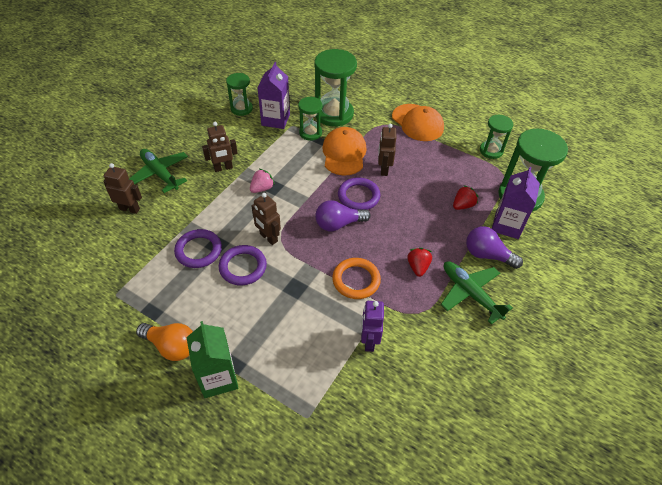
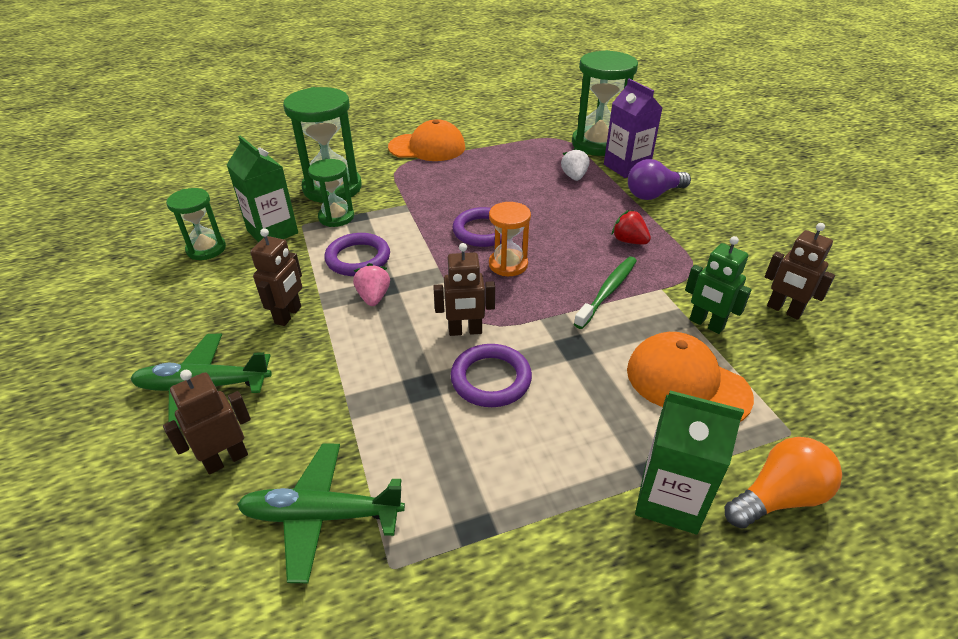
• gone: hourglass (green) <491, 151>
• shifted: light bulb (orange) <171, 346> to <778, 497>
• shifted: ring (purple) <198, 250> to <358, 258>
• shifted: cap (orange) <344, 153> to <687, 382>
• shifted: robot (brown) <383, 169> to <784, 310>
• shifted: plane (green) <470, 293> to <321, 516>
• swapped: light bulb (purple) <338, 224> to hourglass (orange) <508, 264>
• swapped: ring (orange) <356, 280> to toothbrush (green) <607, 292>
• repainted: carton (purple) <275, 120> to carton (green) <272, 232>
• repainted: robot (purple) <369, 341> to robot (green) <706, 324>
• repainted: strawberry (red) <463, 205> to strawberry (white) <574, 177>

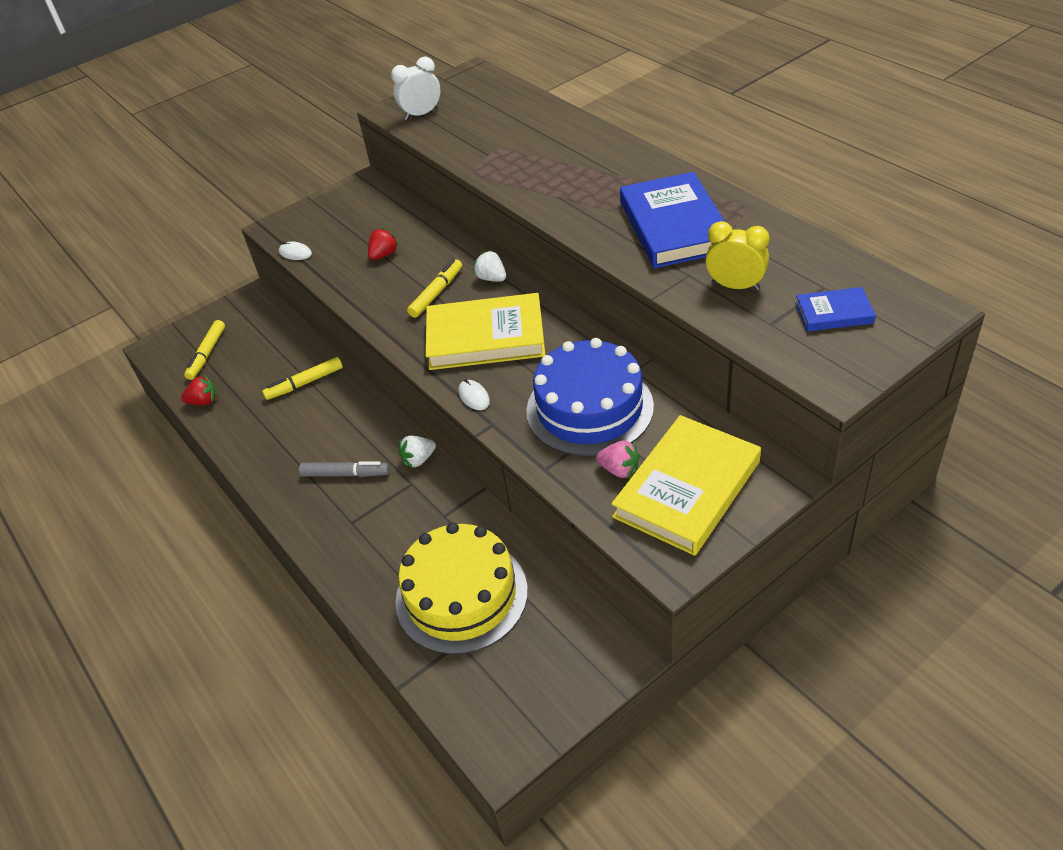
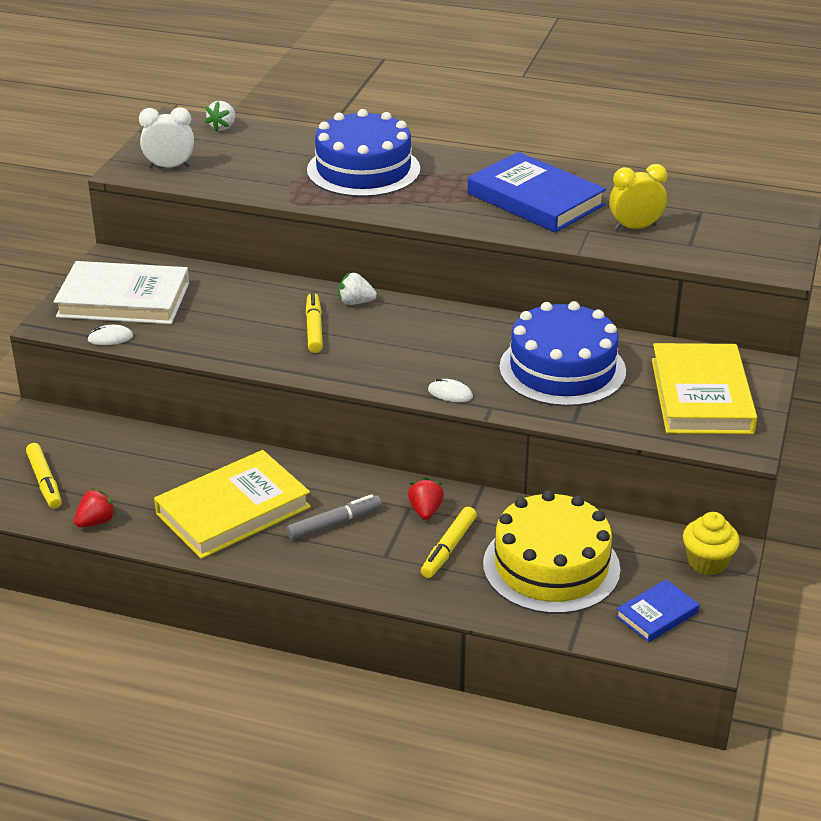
• gone: strawberry (pink) <619, 470>
• new: book (white) <123, 300>
• new: cake (blue) <363, 170>
• new: cupcake (yellow) <707, 562>
• shifted: marker (yellow) <305, 383> to <449, 548>
• shifted: strawberry (red) <384, 255> to <425, 511>
• shifted: strawberry (white) <418, 460> to <223, 127>
• shifted: book (yellow) <486, 337> to <233, 510>
• shifted: book (blue) <834, 313> to <657, 614>
• rotated: clock (white) <421, 114> = <169, 167> 60 degrees clockwise

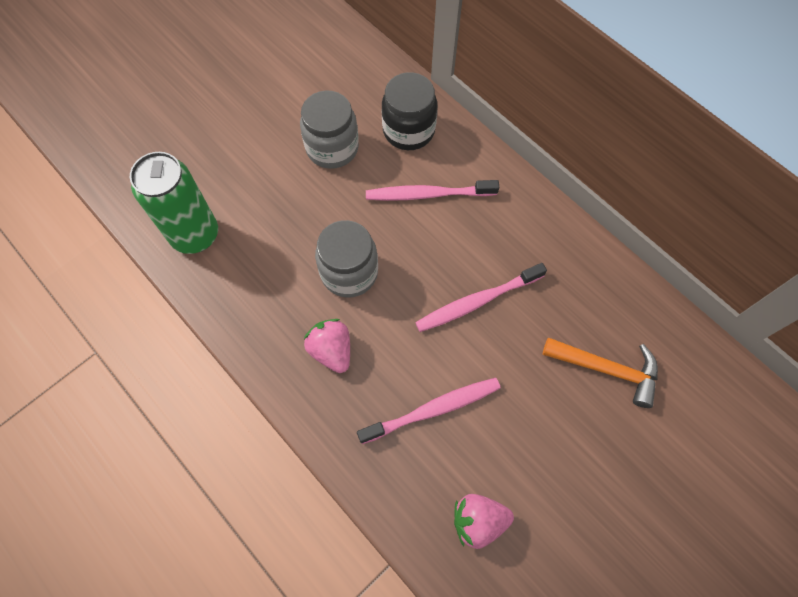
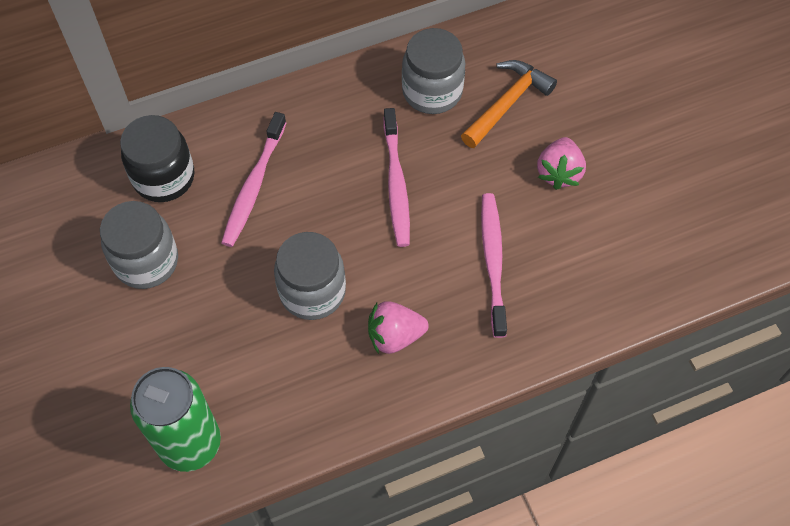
• new: jar (grey) <432, 91>
• shifted: strawberry (pink) <478, 521> to <559, 172>

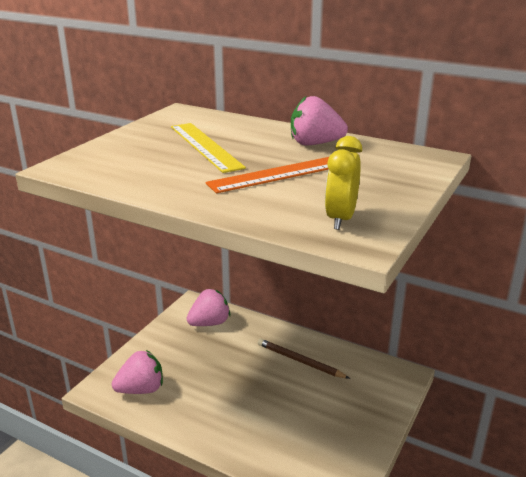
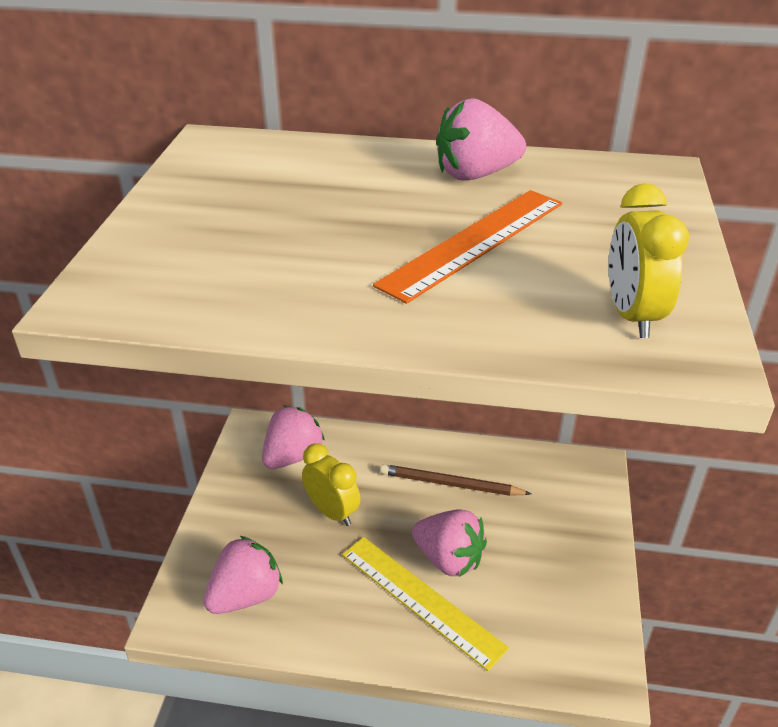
• new: clock (yellow) <332, 512>
• new: strawberry (pink) <449, 559>
• shifted: ruler (yellow) <205, 146> to <421, 600>

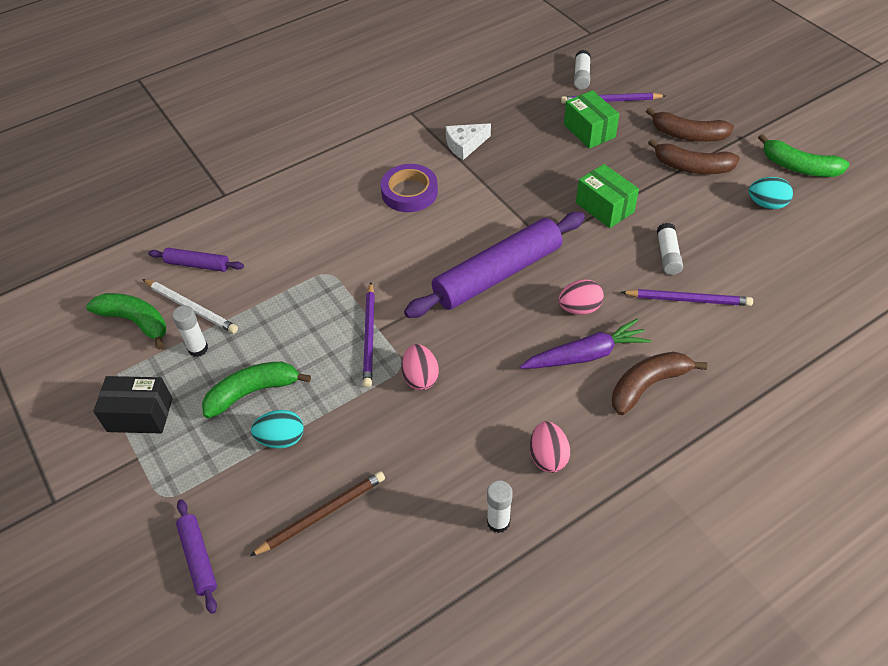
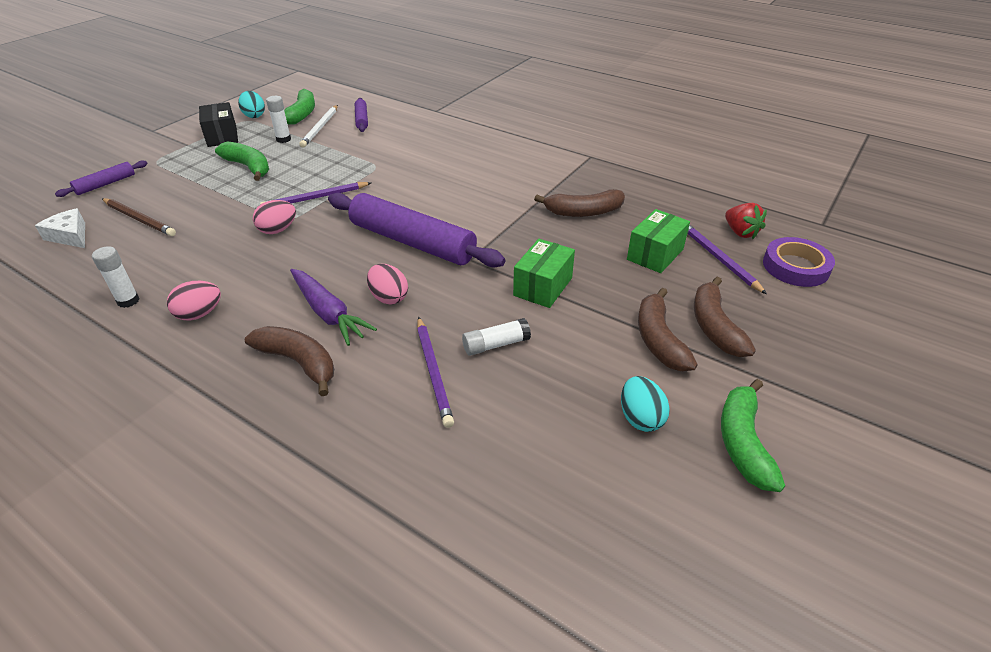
• new: banana (brown) <583, 212>
• shifted: egg (turquoise) <281, 439> to <254, 116>
• shifted: tape (purple) <409, 192> to <795, 267>
• shifted: cheese (white) <465, 145> to <70, 236>
• swapped: glue stick (white) <581, 76> to strawberry (red) <740, 232>

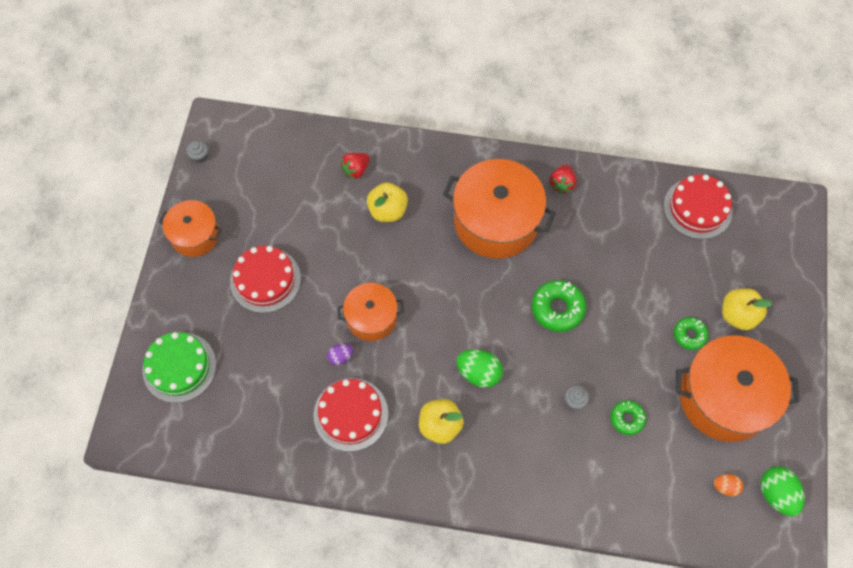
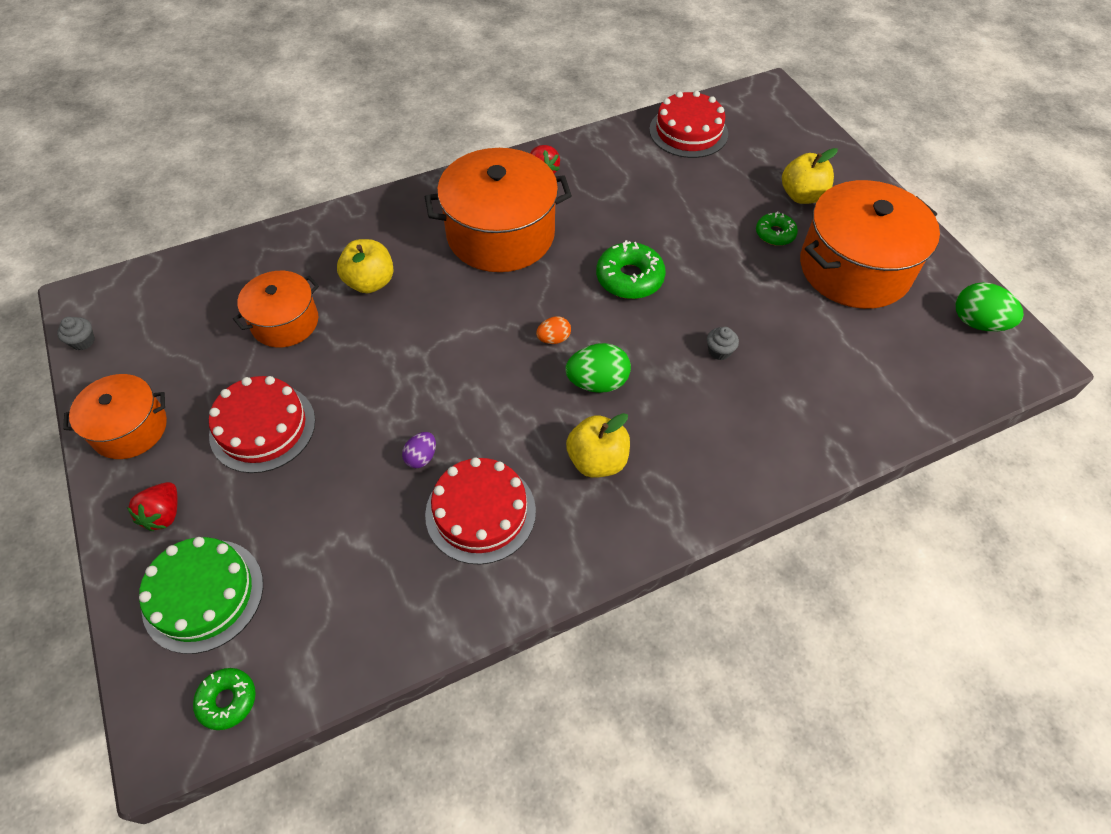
• shifted: pot (orange) <371, 317> to <285, 322>
• shifted: strawberry (red) <356, 170> to <164, 514>
• shifted: donut (green) <627, 419> to <227, 700>
• shifted: egg (orange) <725, 486> to <553, 339>

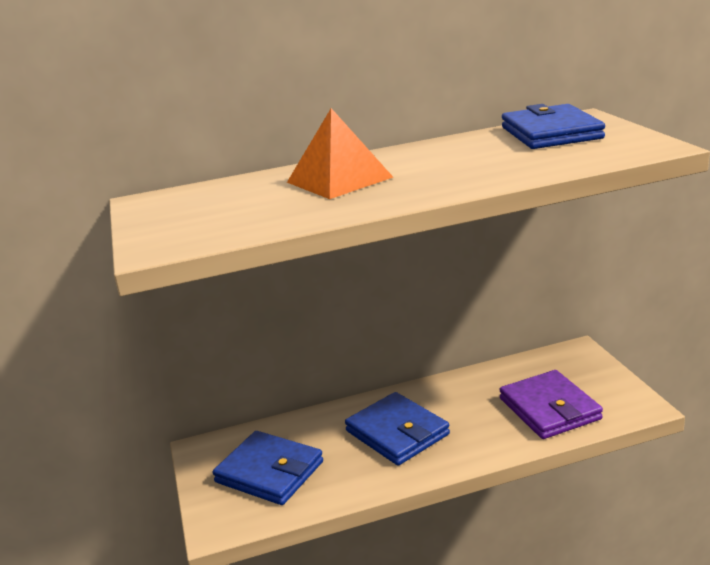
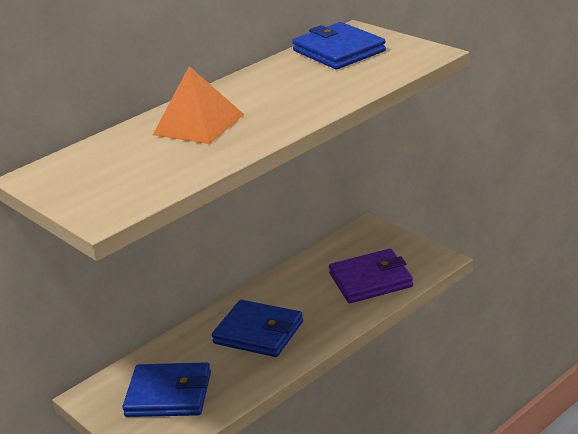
• rotated: wallet (purple) <549, 409> = <371, 280> 60 degrees counterclockwise

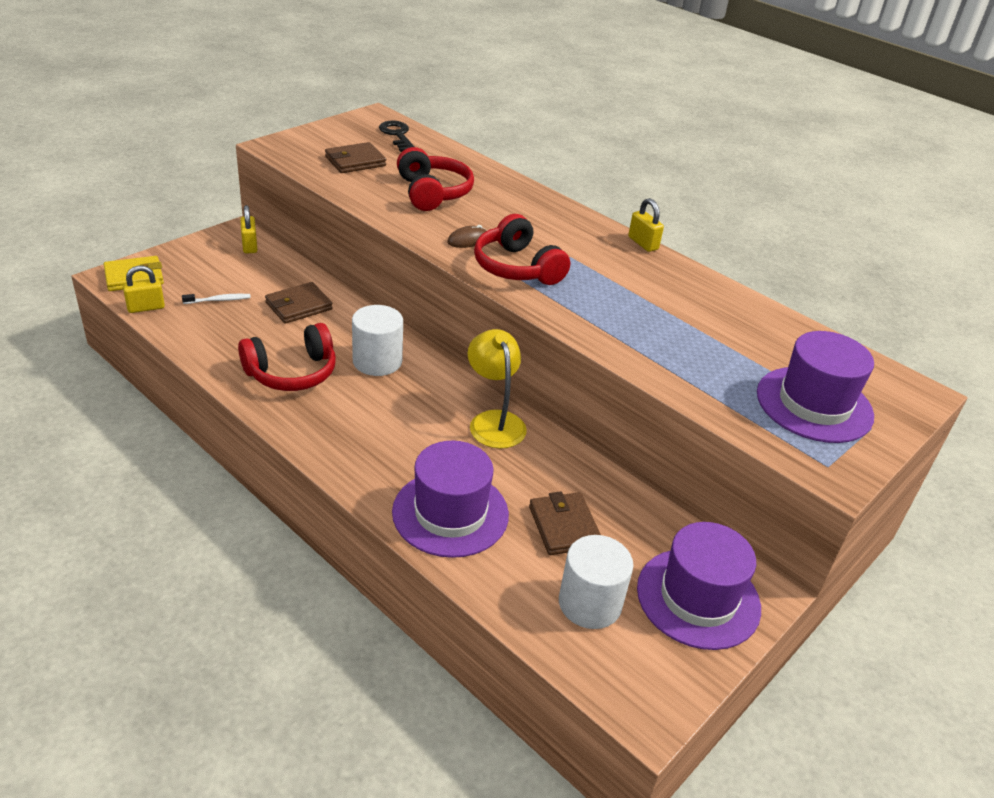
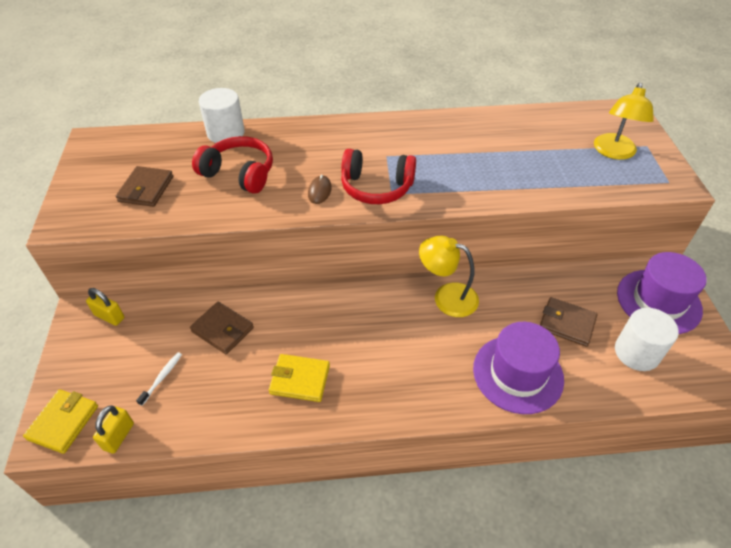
• gone: key (black) <397, 135>
• gone: padlock (yellow) <643, 243>
• shifted: cylinder (white) <377, 361> to <225, 133>
• swapped: headphones (red) <292, 372> to wallet (yellow) <300, 379>
• swapped: hat (purple) <814, 404> to lamp (yellow) <613, 152>
• rotated: wallet (brown) <298, 306> = <222, 330> 60 degrees counterclockwise

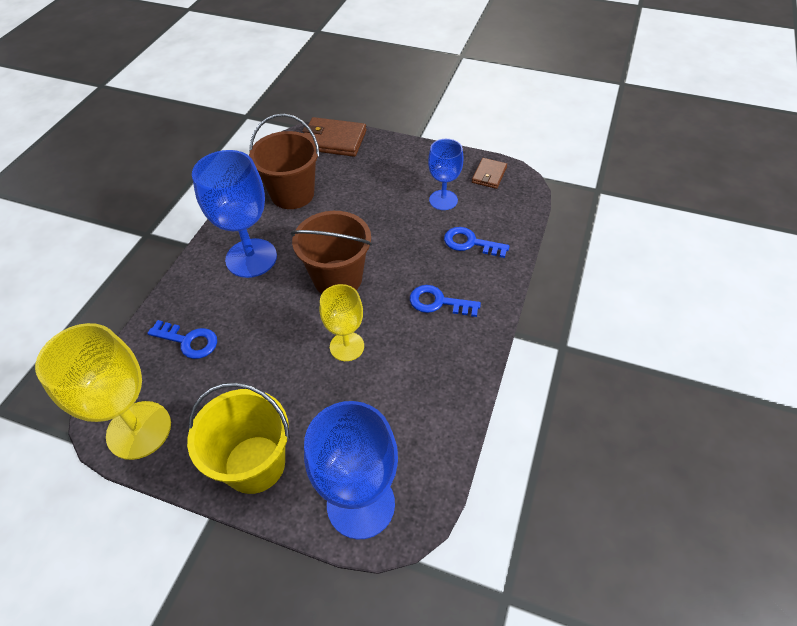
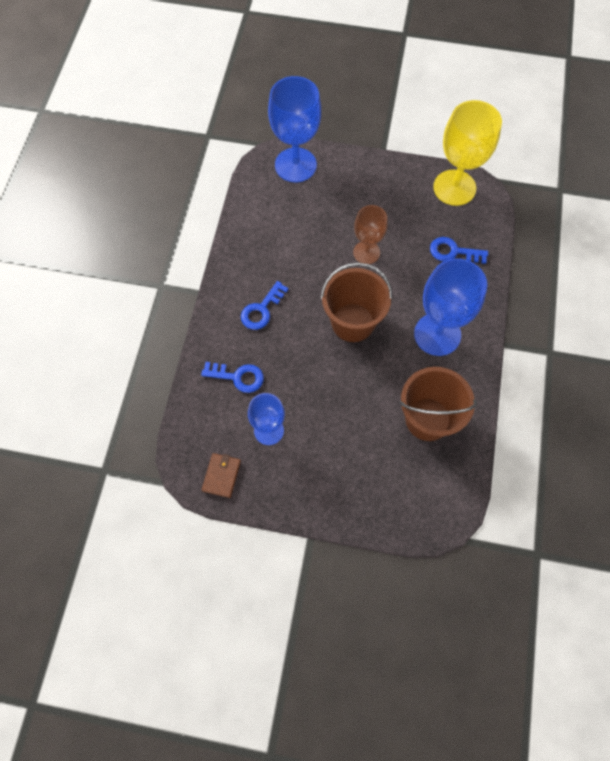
• gone: bucket (yellow) <255, 464>
• gone: wallet (brown) <333, 140>
• gone: goblet (yellow) <347, 346>
• new: goblet (brown) <366, 252>
• rotated: key (blue) <438, 302> = <262, 310> 120 degrees clockwise

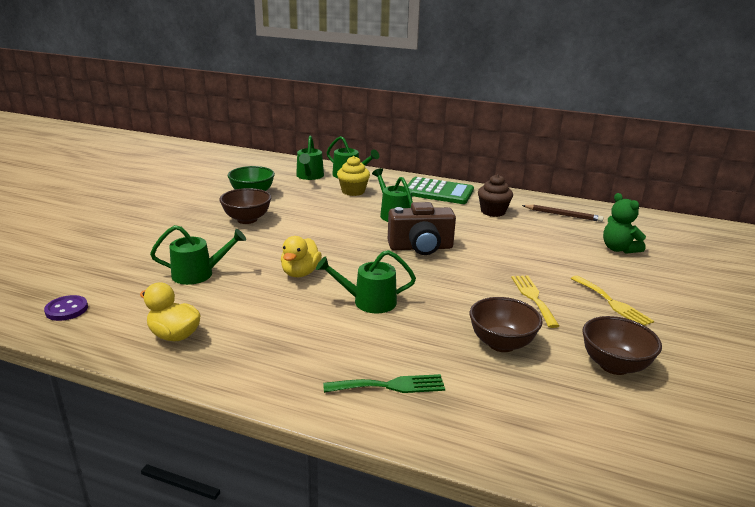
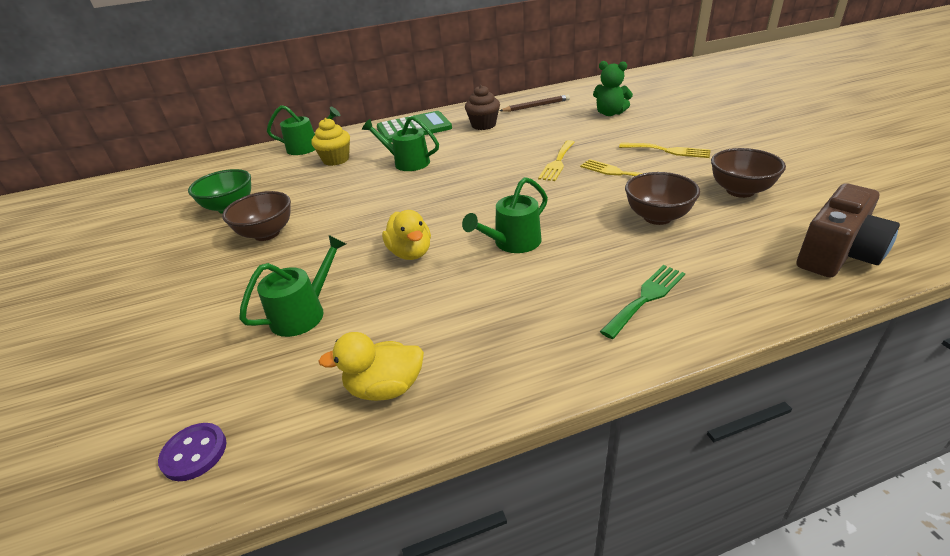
• gone: watering can (green) <309, 176>
• new: fork (yellow) <557, 162>
• shifted: camera (brown) <420, 248> to <837, 255>

